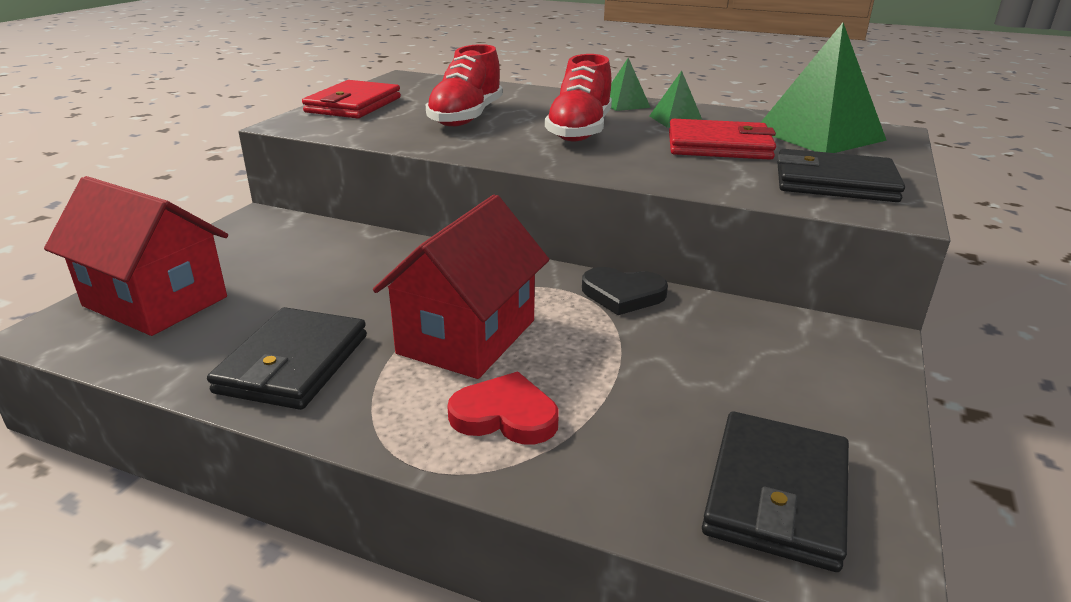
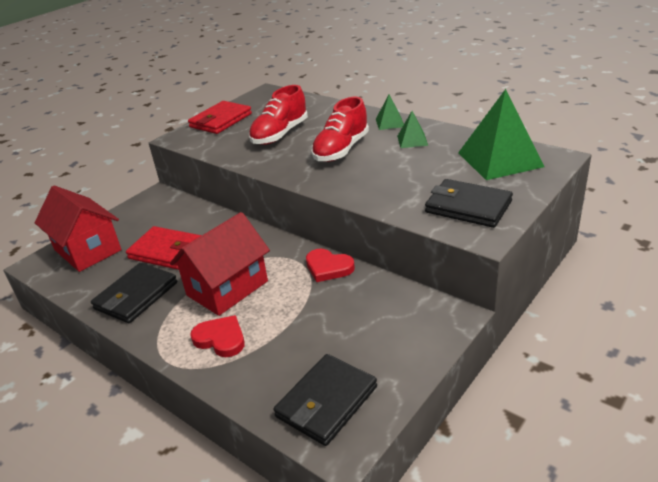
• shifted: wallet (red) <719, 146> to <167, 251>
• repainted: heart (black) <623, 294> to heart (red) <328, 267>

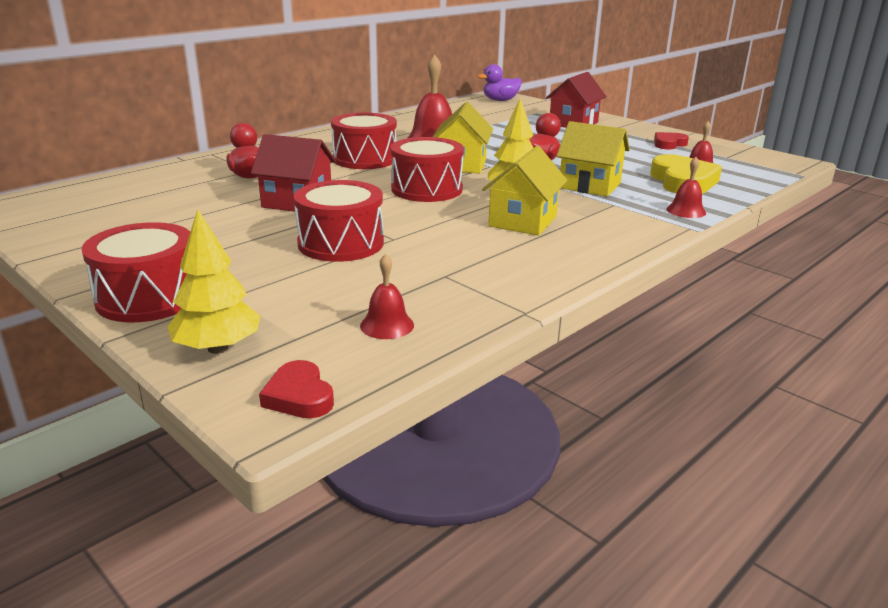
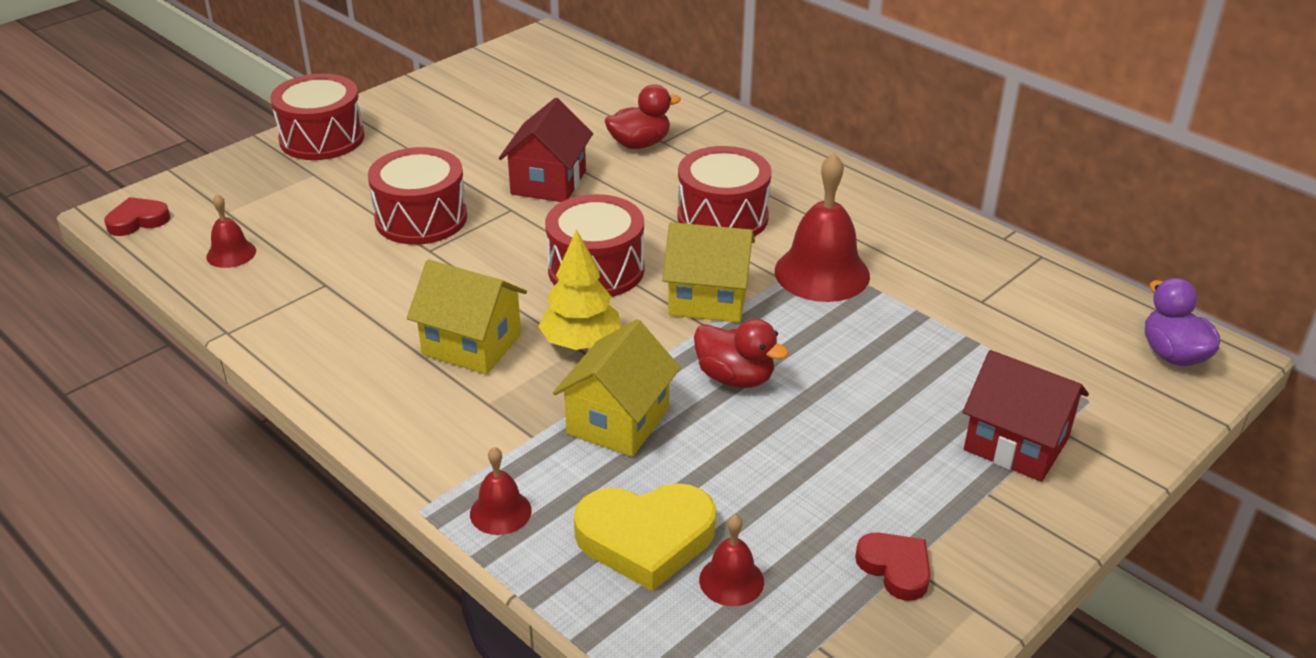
• gone: tree (yellow) <218, 348>

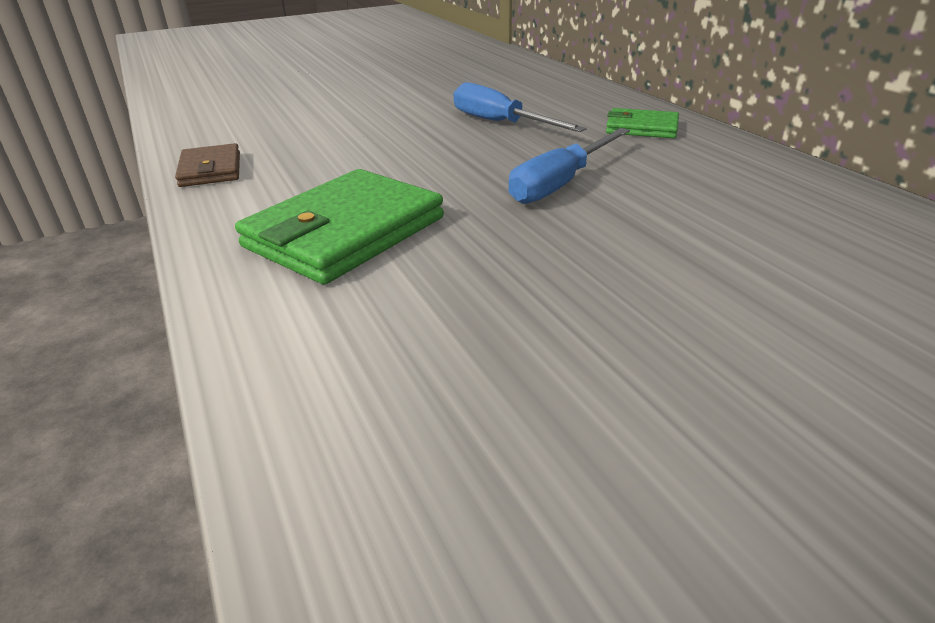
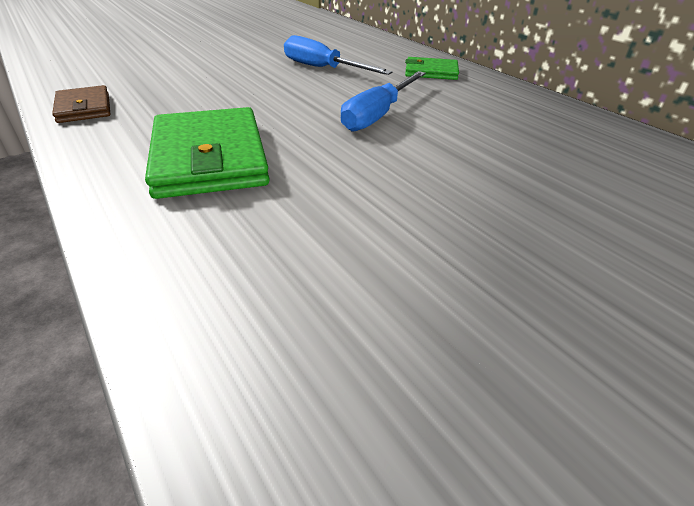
• rotated: wallet (green) <345, 232> = <209, 158> 45 degrees counterclockwise

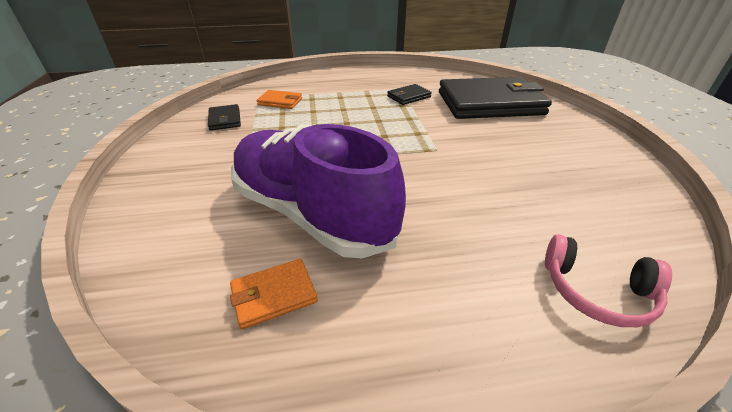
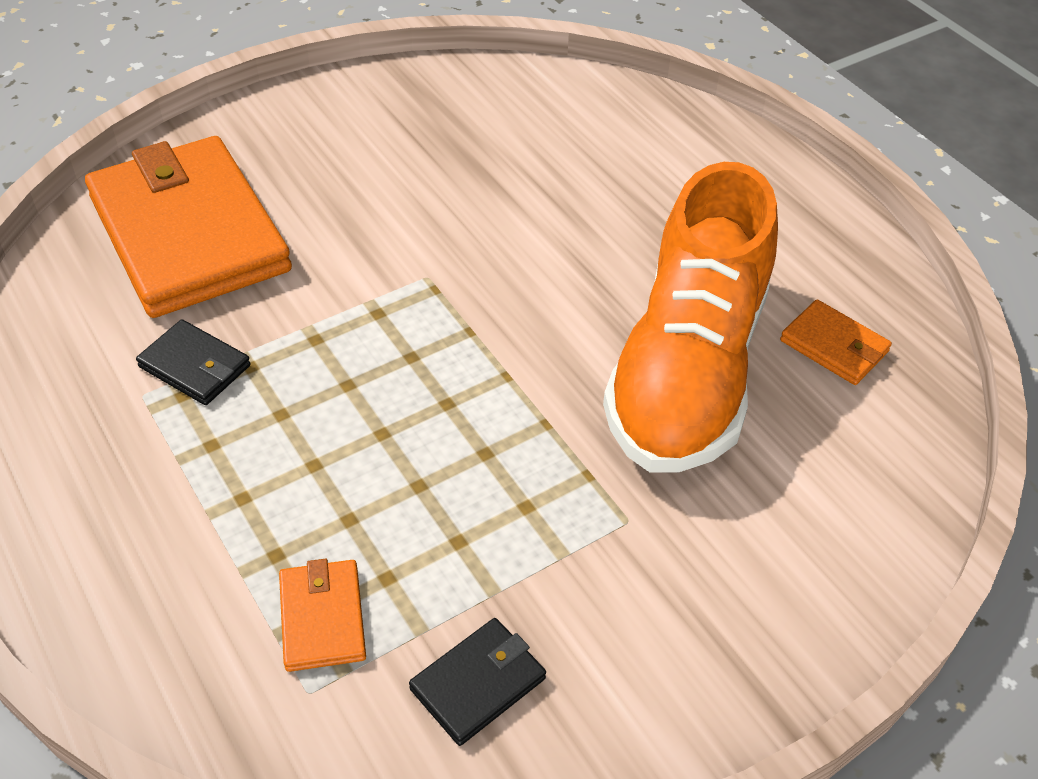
• gone: headphones (pink) <596, 291>
• repainted: shoe (purple) <311, 213> to shoe (orange) <687, 371>
• repainted: wallet (black) <490, 103> to wallet (orange) <188, 233>

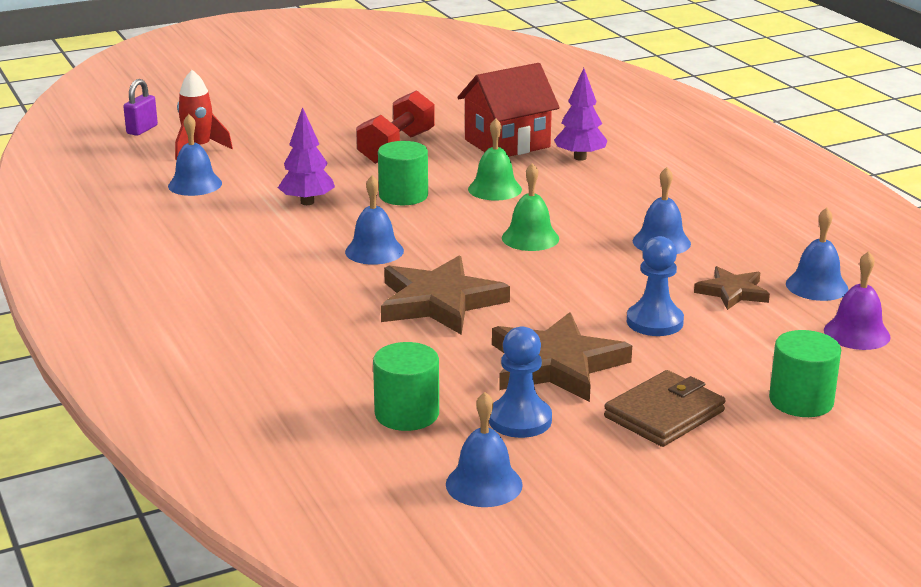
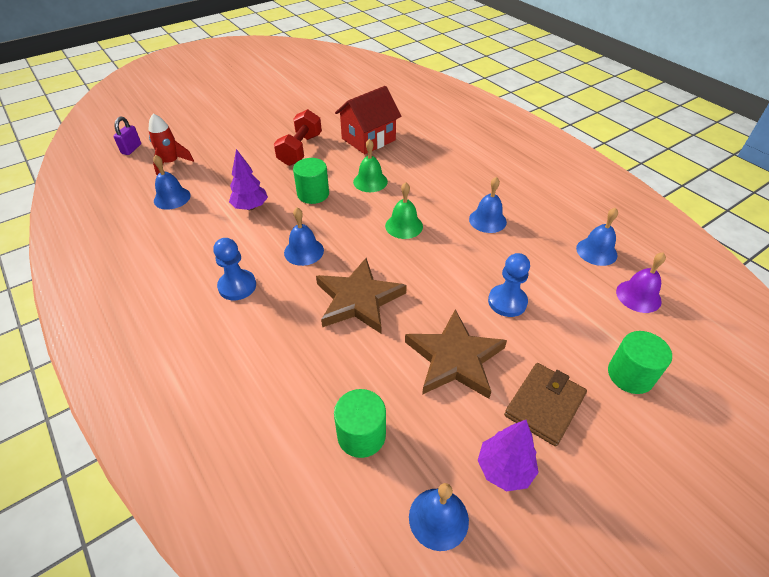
• gone: star (brown) <732, 292>
• shifted: pawn (blue) <520, 420> to <237, 286>
• shifted: tree (purple) <580, 158> to <504, 469>

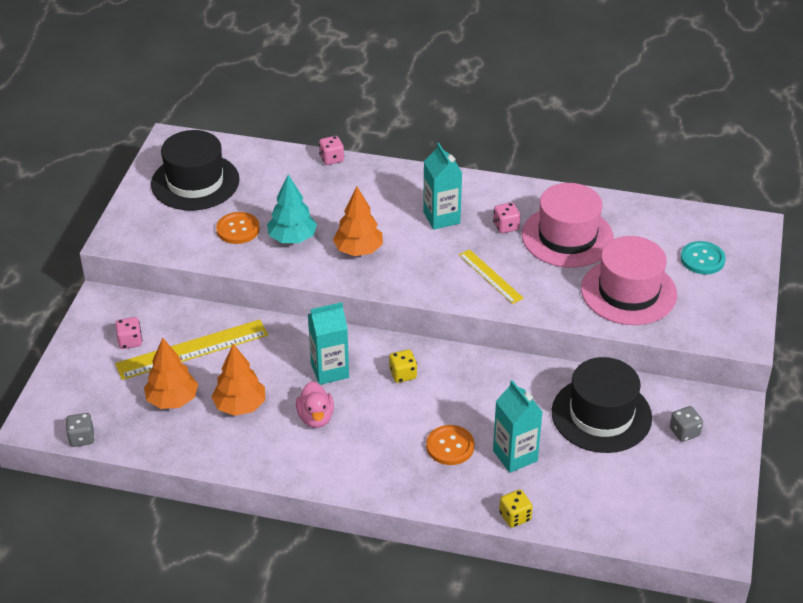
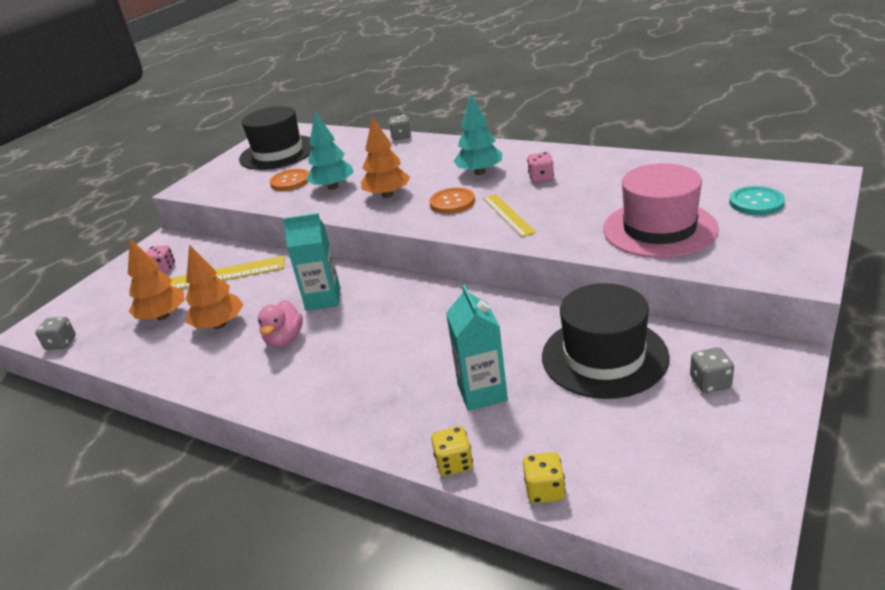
• gone: hat (pink) <567, 237>
• shifted: dice (yellow) <403, 374> to <544, 490>
• shifted: button (orange) <450, 446> to <452, 202>
• swapped: carton (turquoise) <441, 217> to tree (turquoise) <479, 172>
• repainted: dice (pink) <331, 159> to dice (grey) <401, 136>

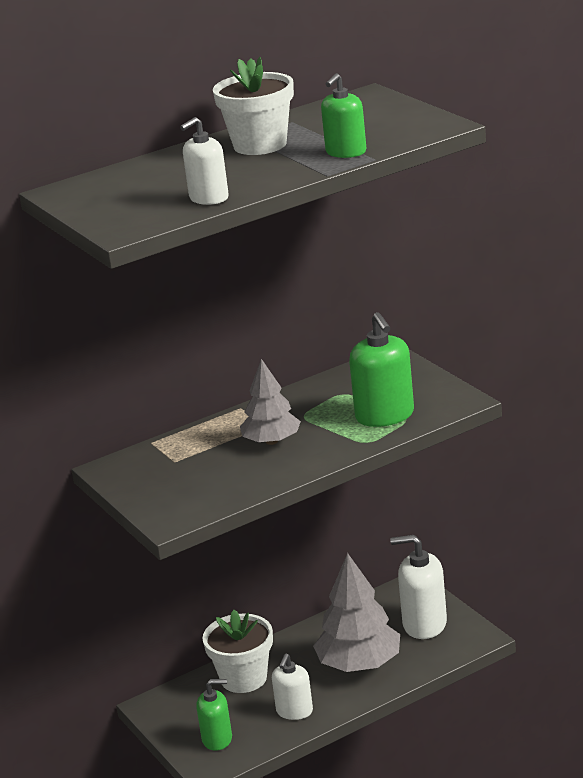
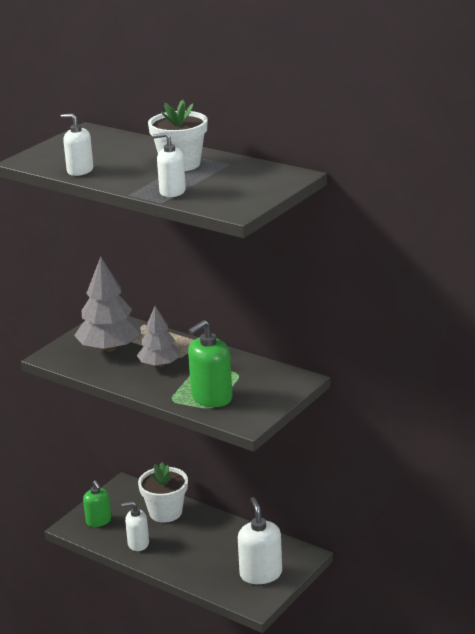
• shifted: tree (grey) <359, 664> to <110, 348>
• repainted: soap dispenser (green) <346, 152> to soap dispenser (white) <172, 192>

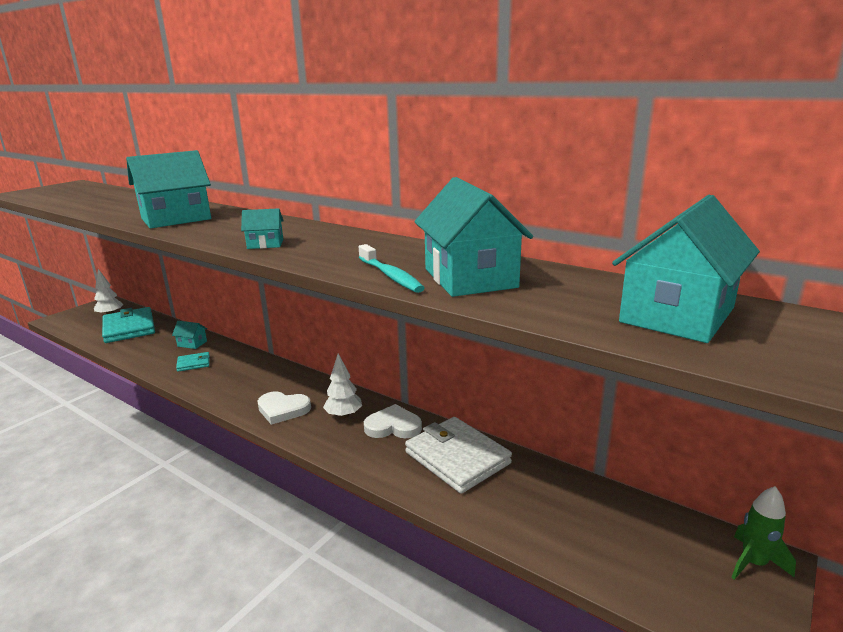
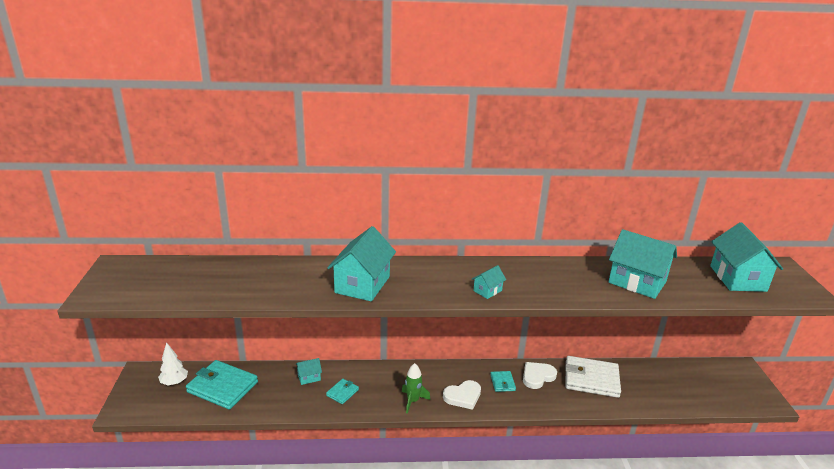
• gone: toothbrush (turquoise) <390, 276>
• shifted: rocket (green) <753, 563> to <413, 401>
• swapped: tree (white) <344, 415> to wallet (turquoise) <502, 382>

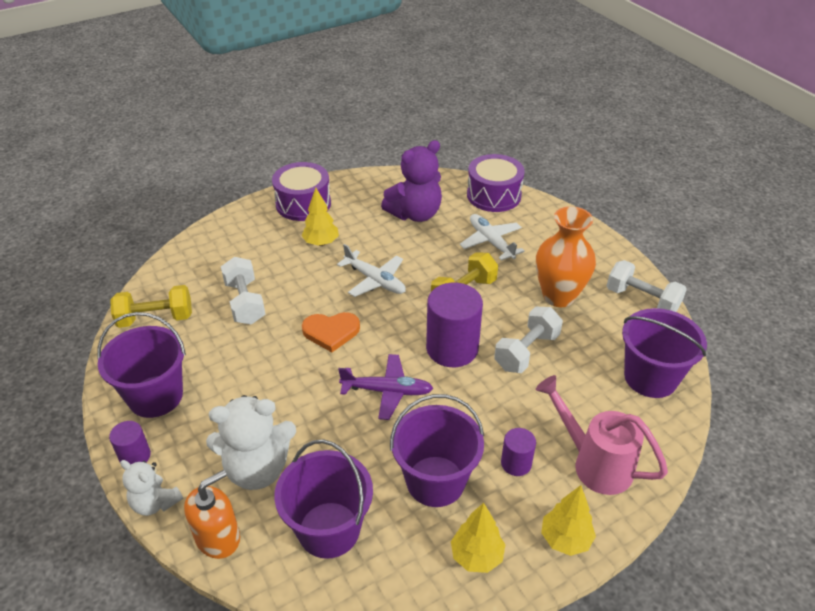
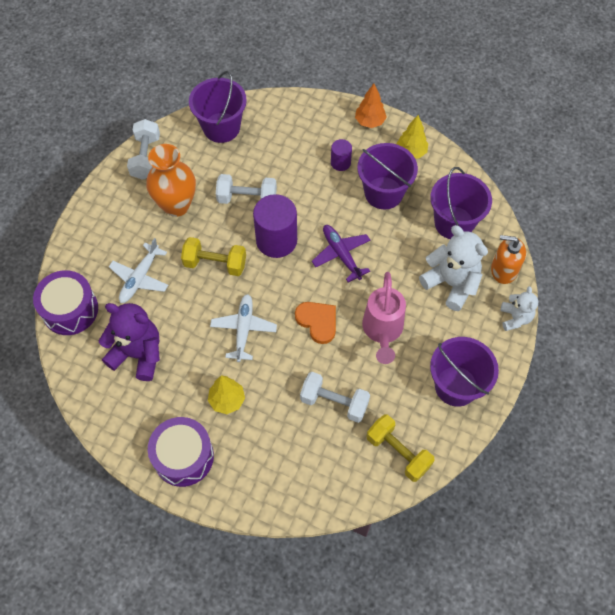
• gone: cylinder (purple) <135, 456>
• shifted: watering can (pink) <593, 463> to <382, 331>
• repainted: tree (yellow) <565, 539> to tree (orange) <369, 122>
• rotated: dumbbell (white) <245, 302> = <334, 402> 75 degrees clockwise

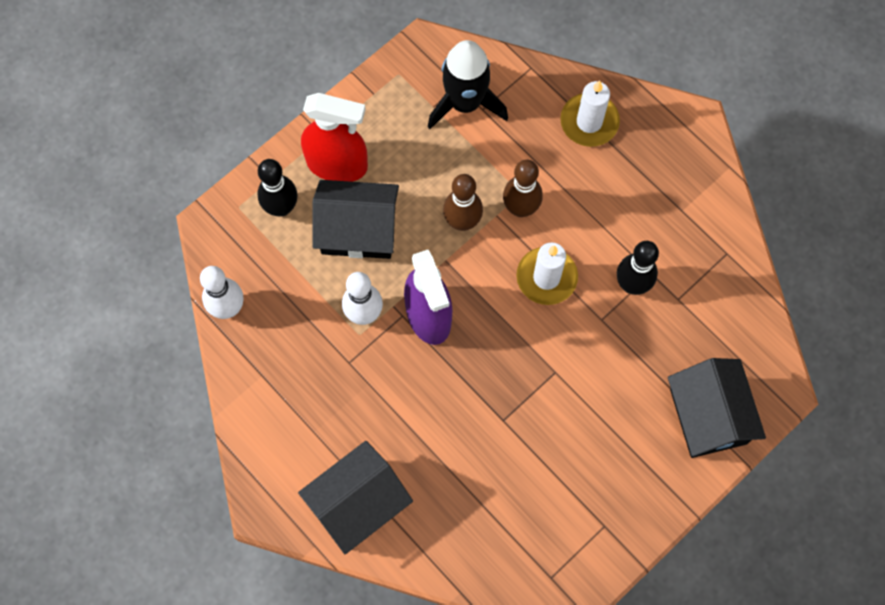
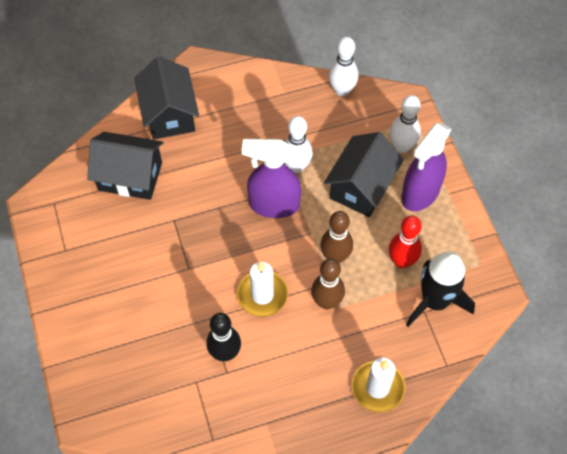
• new: bowling pin (red) <402, 261>
• shifted: house (black) <708, 416> to <130, 176>
• repainted: bowling pin (black) <281, 207> to bowling pin (white) <402, 146>
• repainted: spray bottle (red) <337, 165> to spray bottle (purple) <420, 193>

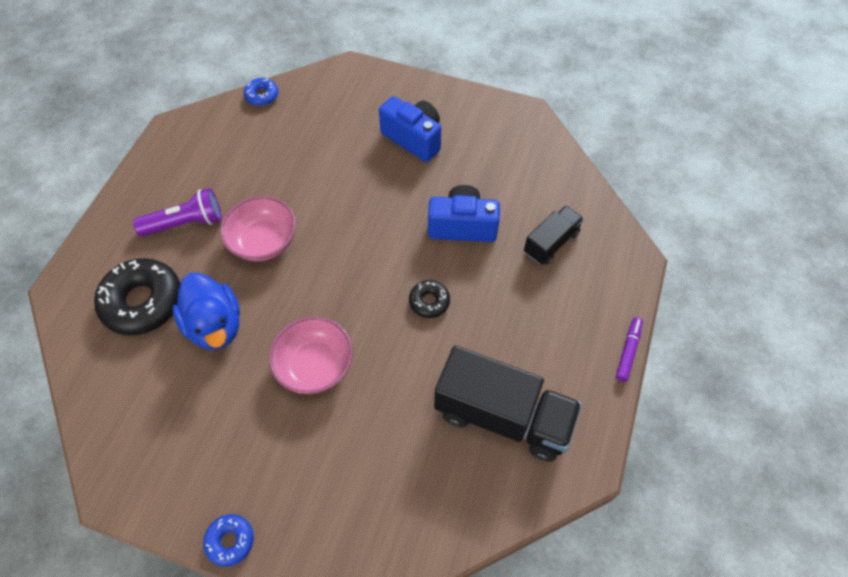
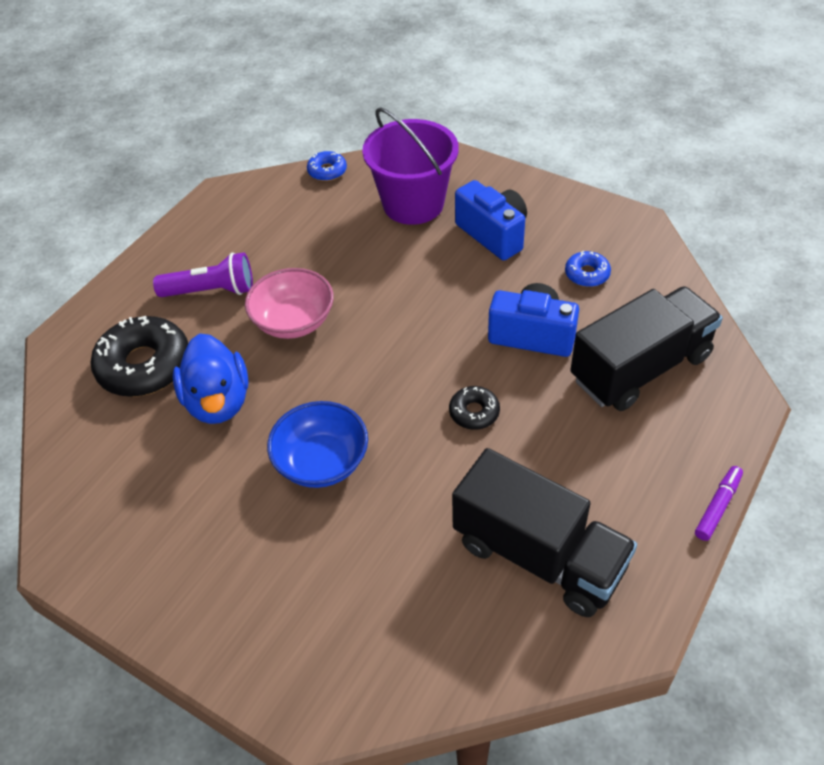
• new: bucket (purple) <413, 204>
• shifted: donut (blue) <230, 541> to <587, 274>
• repainted: bowl (pink) <315, 365> to bowl (blue) <322, 462>
• scaled: truck (black) <551, 243> = <640, 368> x1.83

